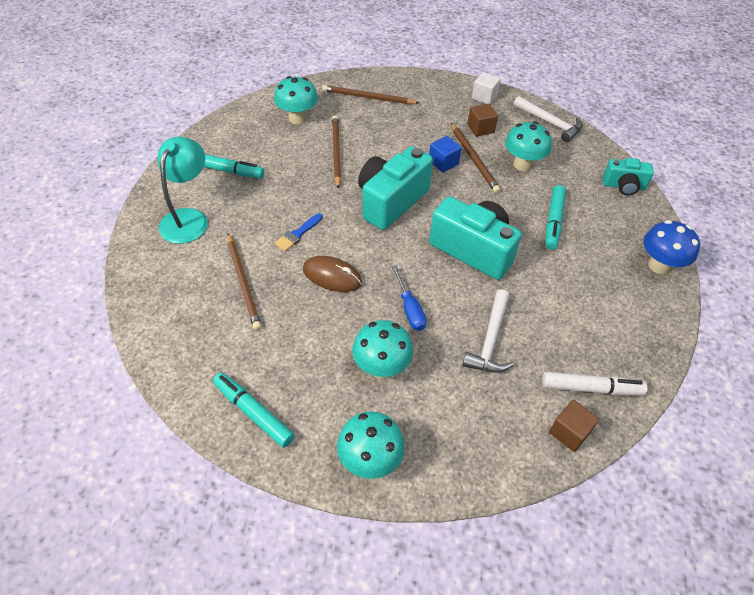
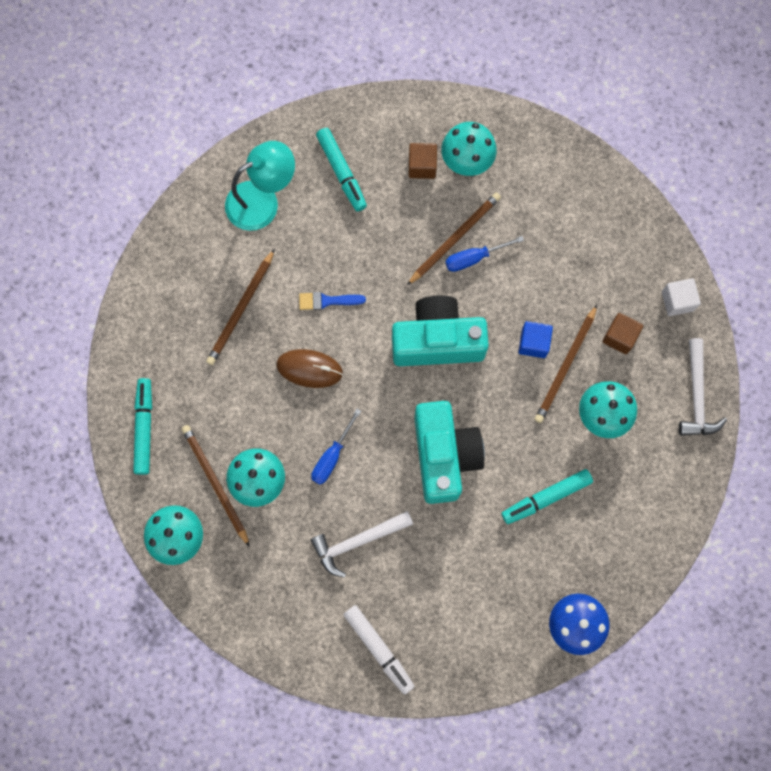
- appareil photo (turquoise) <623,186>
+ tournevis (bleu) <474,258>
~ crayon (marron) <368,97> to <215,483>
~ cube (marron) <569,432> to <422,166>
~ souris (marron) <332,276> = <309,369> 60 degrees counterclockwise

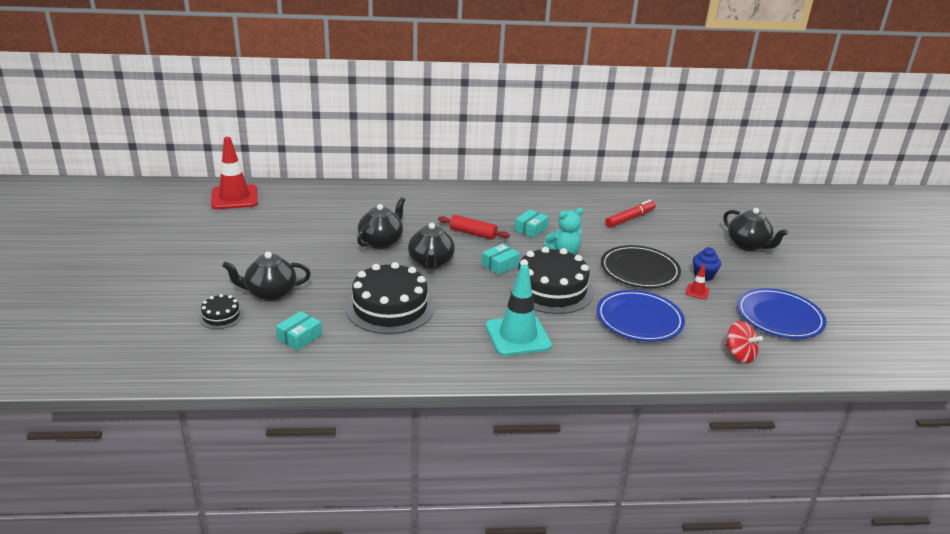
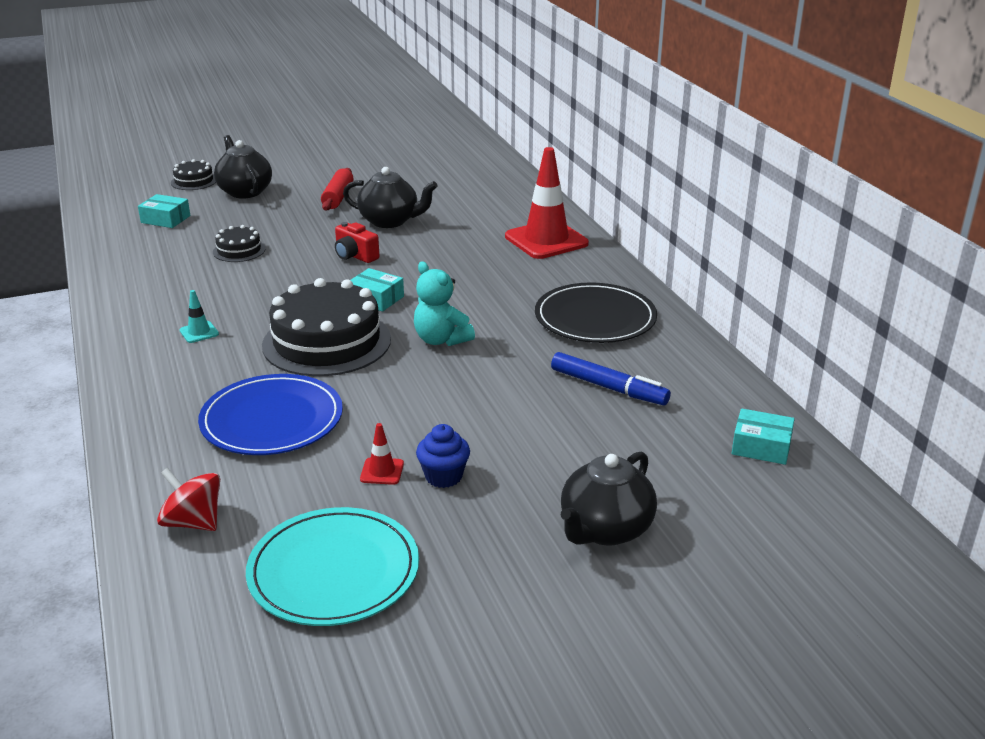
~ cône de chantier (rouge) <234,197> to <546,240>
~ rouleau à pâtisserie (rouge) <473,233> to <337,197>
~ boîte (turquoise) <531,229> to <761,446>
~ assiette (noir) <639,270> to <595,318>
~ théière (noir) <431,263> to appareil photo (rouge) <355,256>
~ feutre (rouge) <629,218> to feutre (bleu) <608,387>
~ assiette (bleu) <779,317> to assiette (turquoise) <334,571>
~ toupie (rouge) <739,355> = <193,522> 90 degrees clockwise
~ gâteau (noir) <390,307> = <239,250> x0.47
~ cône de chantier (turquoise) <518,336> = <199,332> x0.42

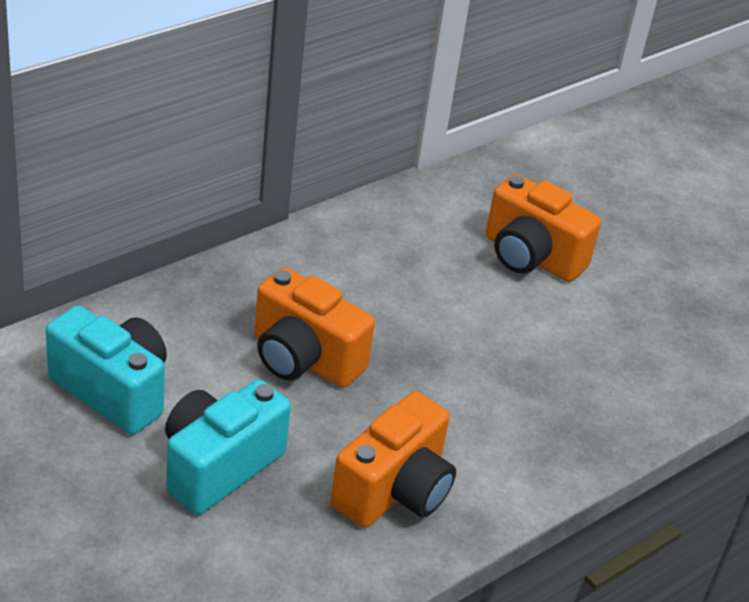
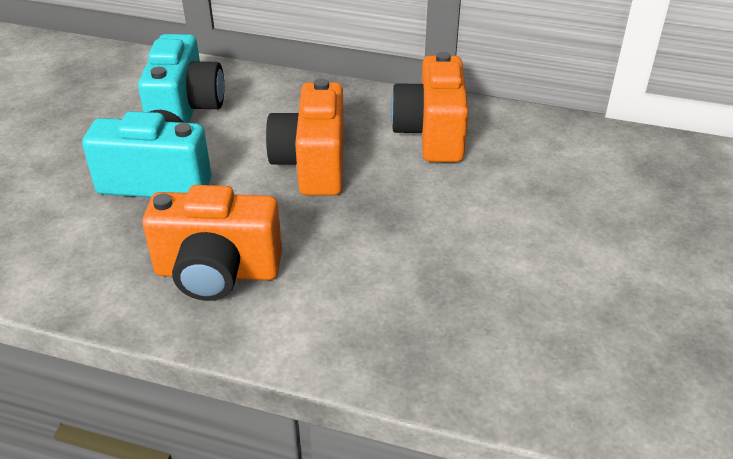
~ appareil photo (orange) <531,257> to <431,134>

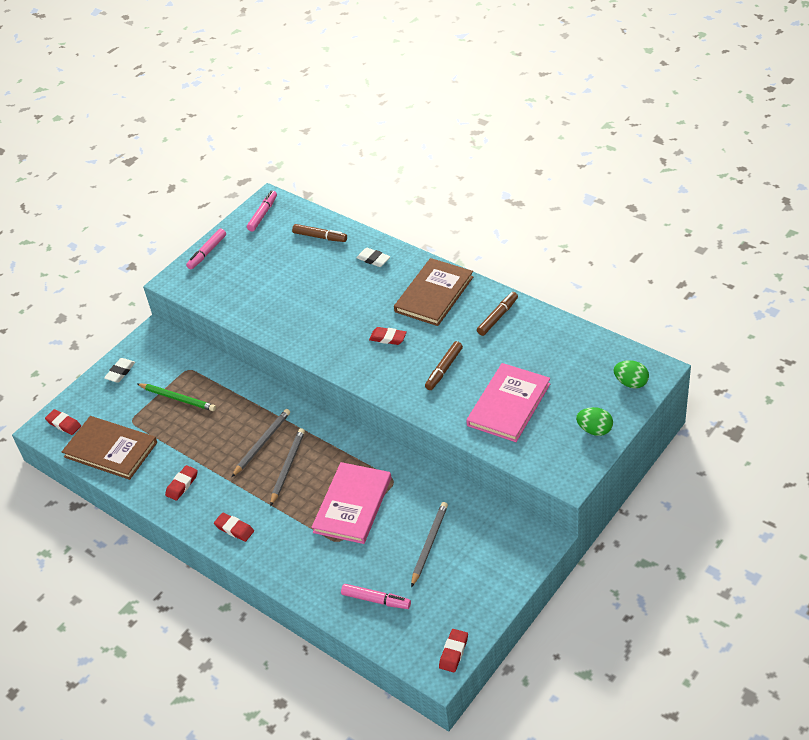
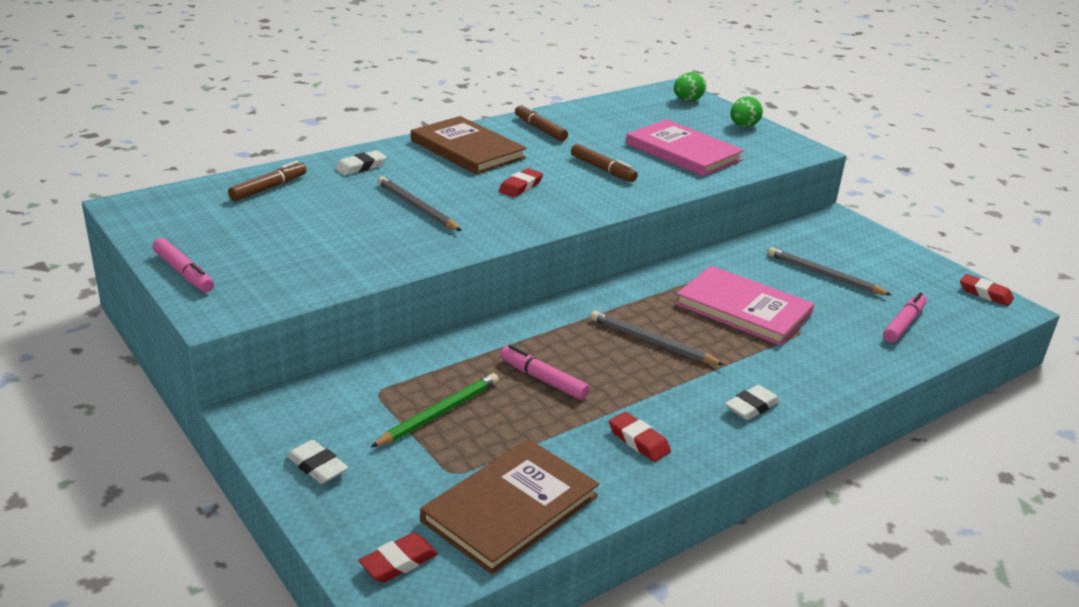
~ crayon (gris) <262,443> to <417,207>
~ feutre (rose) <262,214> to <543,380>
~ gomme (rouge) <234,529> to gomme (blanc) <751,407>

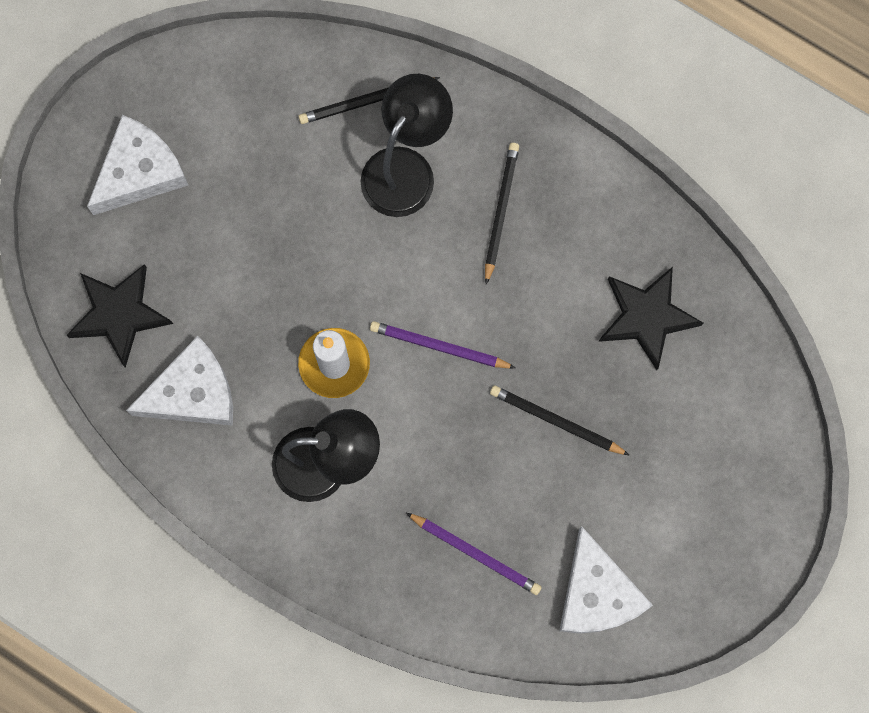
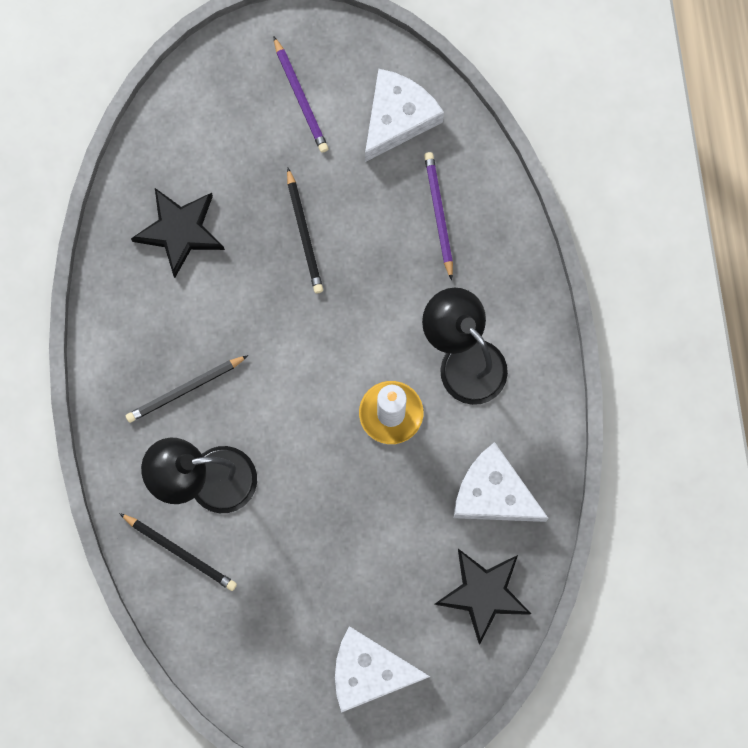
~ crayon (violet) <439,347> to <300,97>

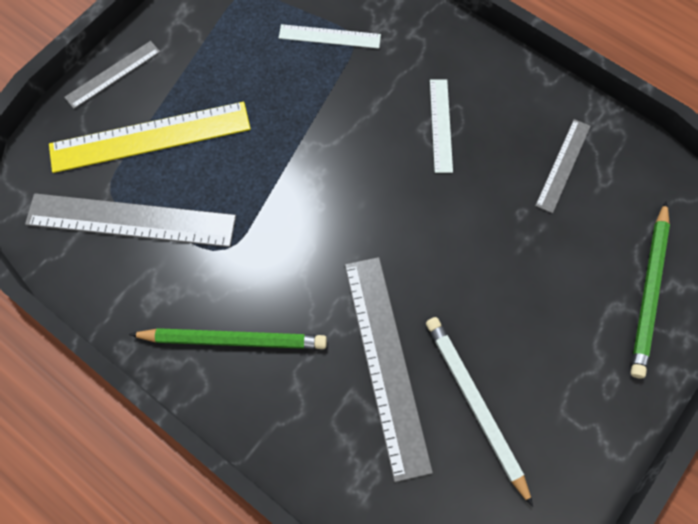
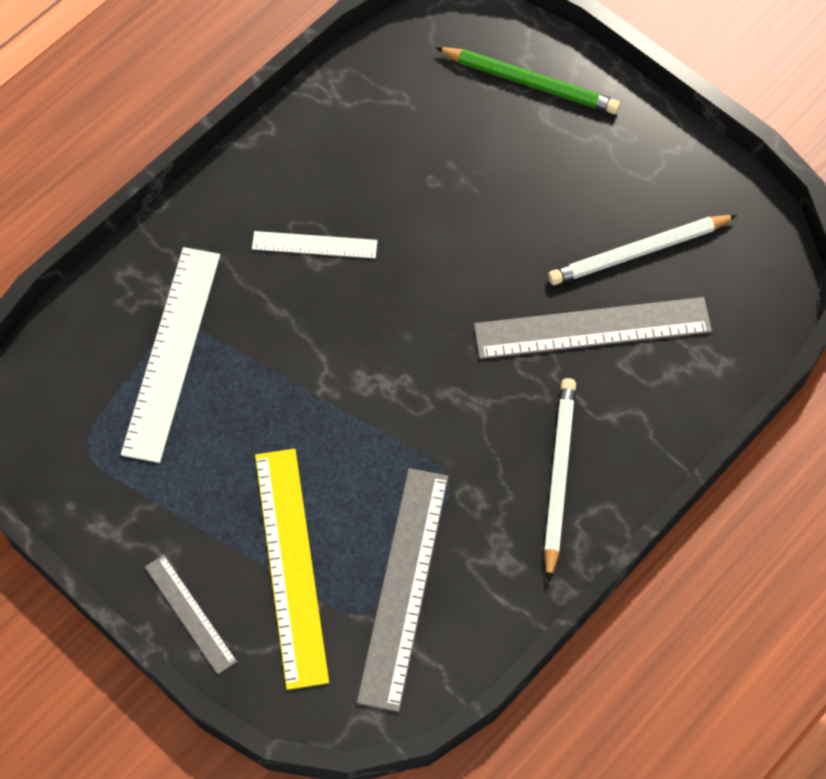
- règle (gris) <563,165>
~ crayon (vert) <233,340> to crayon (blanc) <558,476>
~ règle (blanc) <329,36> = <172,352> x1.85

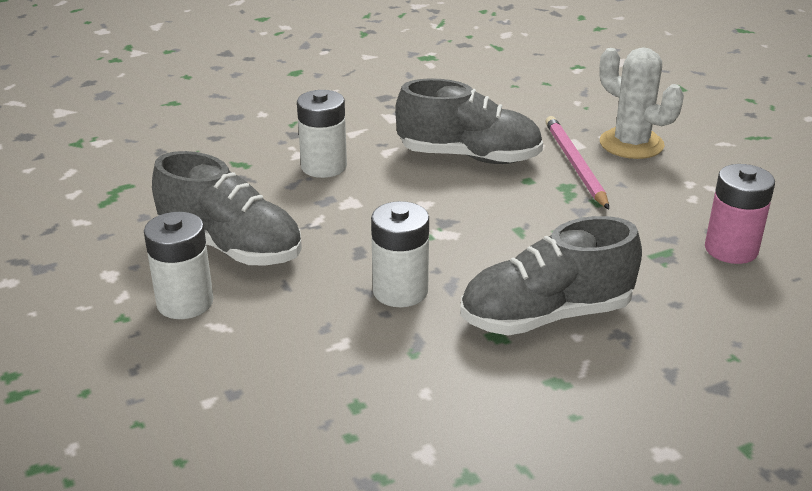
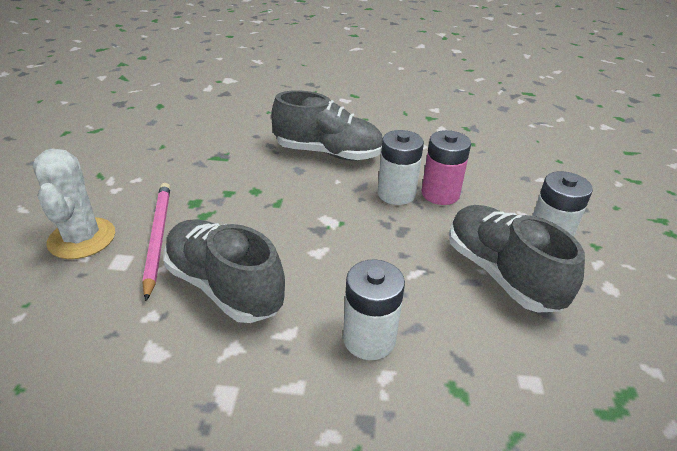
~ pile (rose) <731,249> to <440,194>
~ crayon (rose) <575,165> = <158,238> 150 degrees clockwise

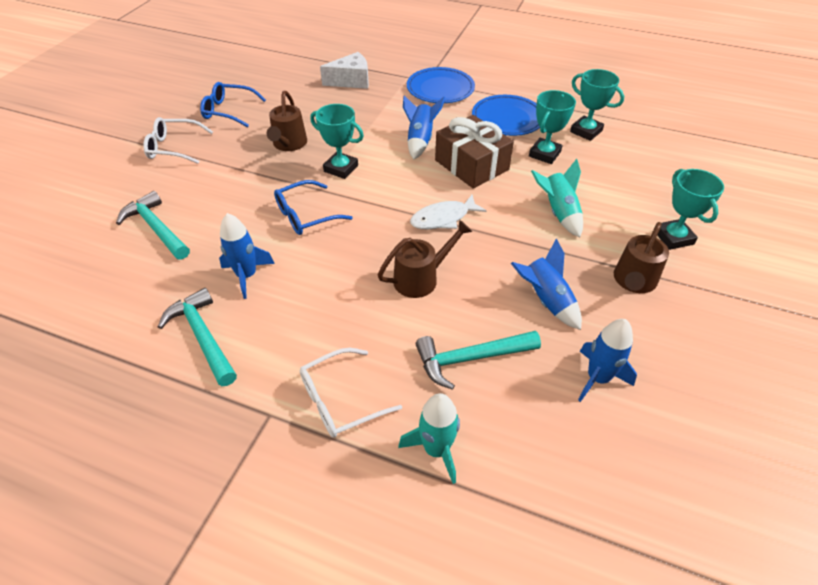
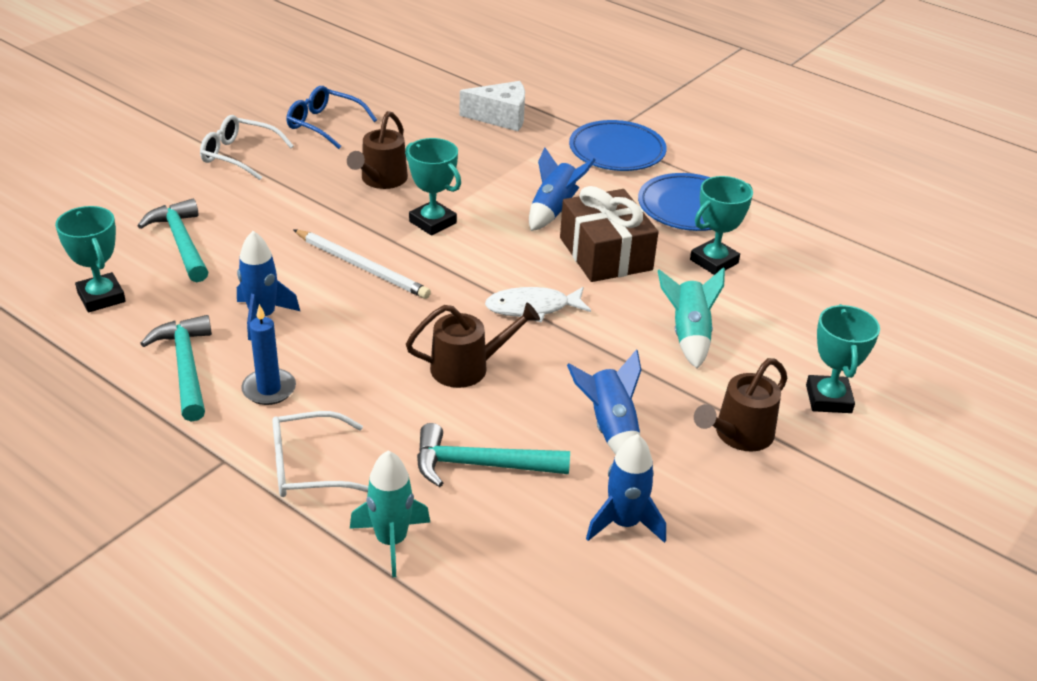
+ bougie (bleu) <269,389>
~ trophée (turquoise) <586,131> to <101,297>
~ lunettes (bleu) <305,215> to crayon (blanc) <362,267>

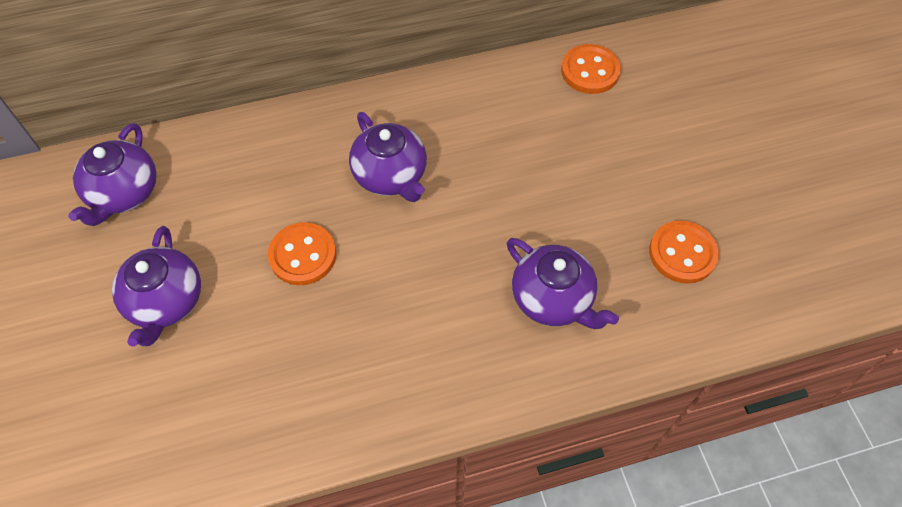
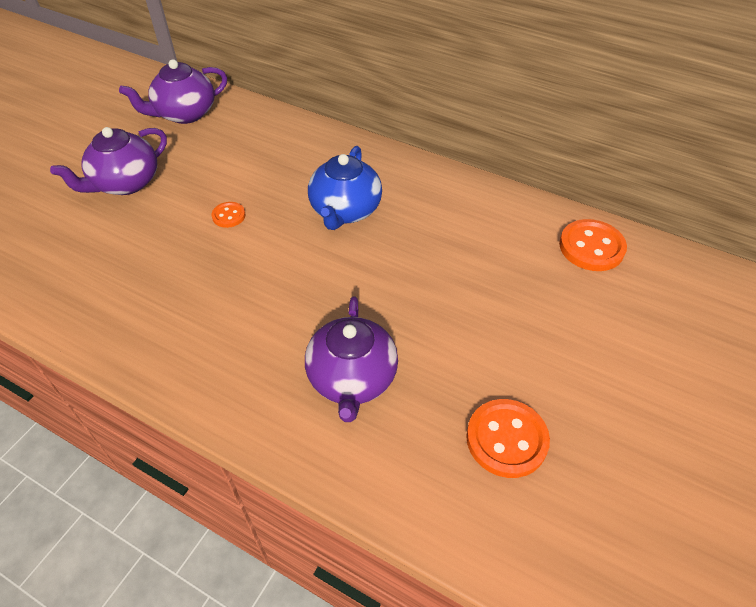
~ théière (violet) <391,176> to théière (bleu) <345,211>
~ bouton (orange) <302,255> = <228,216> x0.54

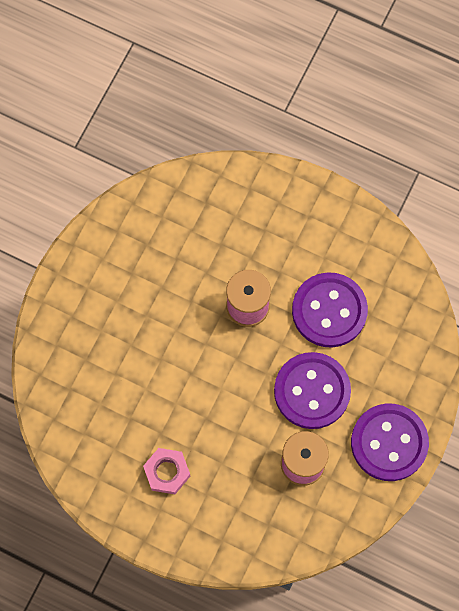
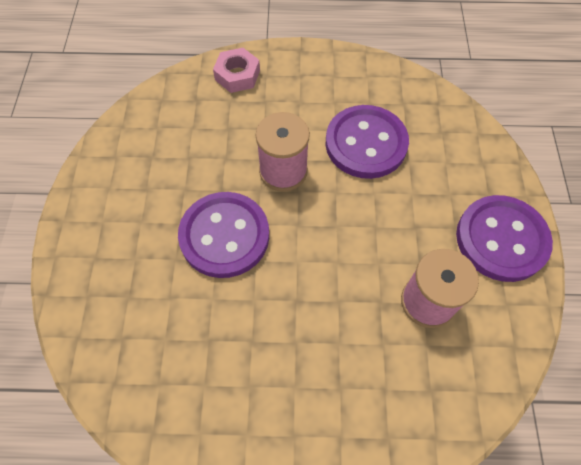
~ écrou (rose) <167,472> to <237,75>
~ bouton (violet) <312,391> to <224,236>

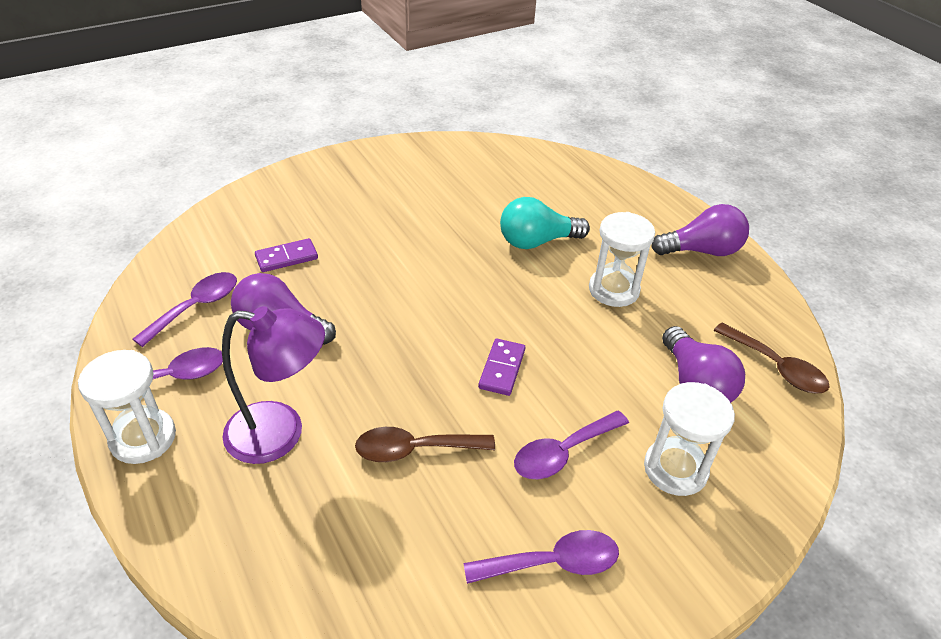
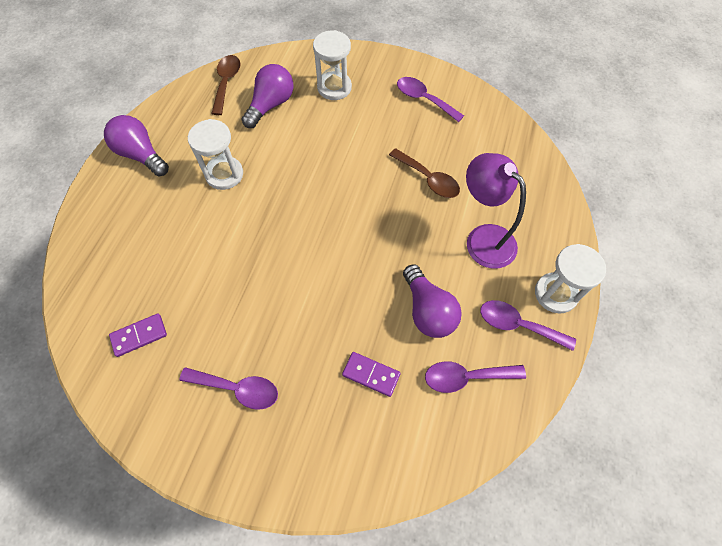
- ampoule (turquoise) <537,241>
~ domino (violet) <502,369> to <139,335>
~ cuillère (violet) <562,453> to <238,389>

